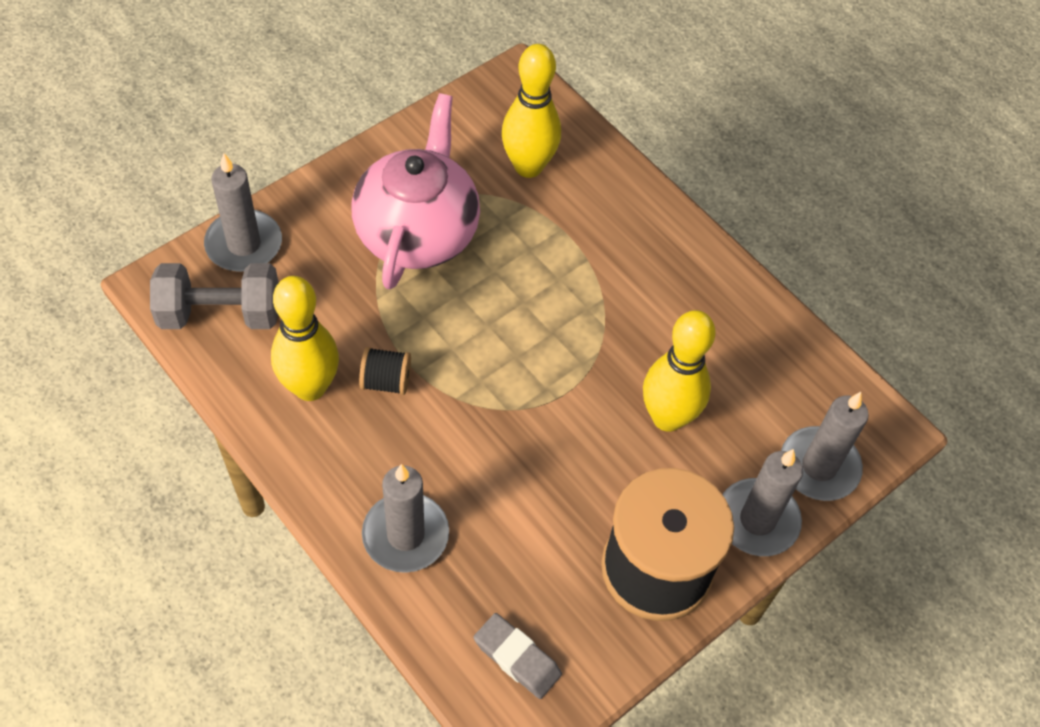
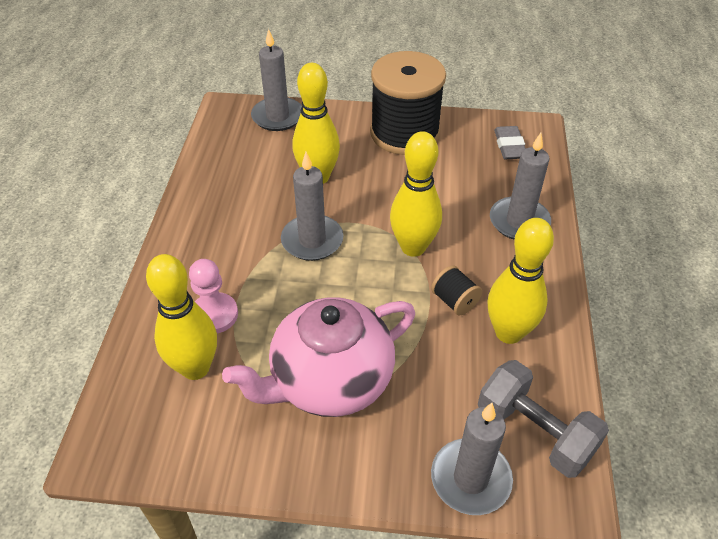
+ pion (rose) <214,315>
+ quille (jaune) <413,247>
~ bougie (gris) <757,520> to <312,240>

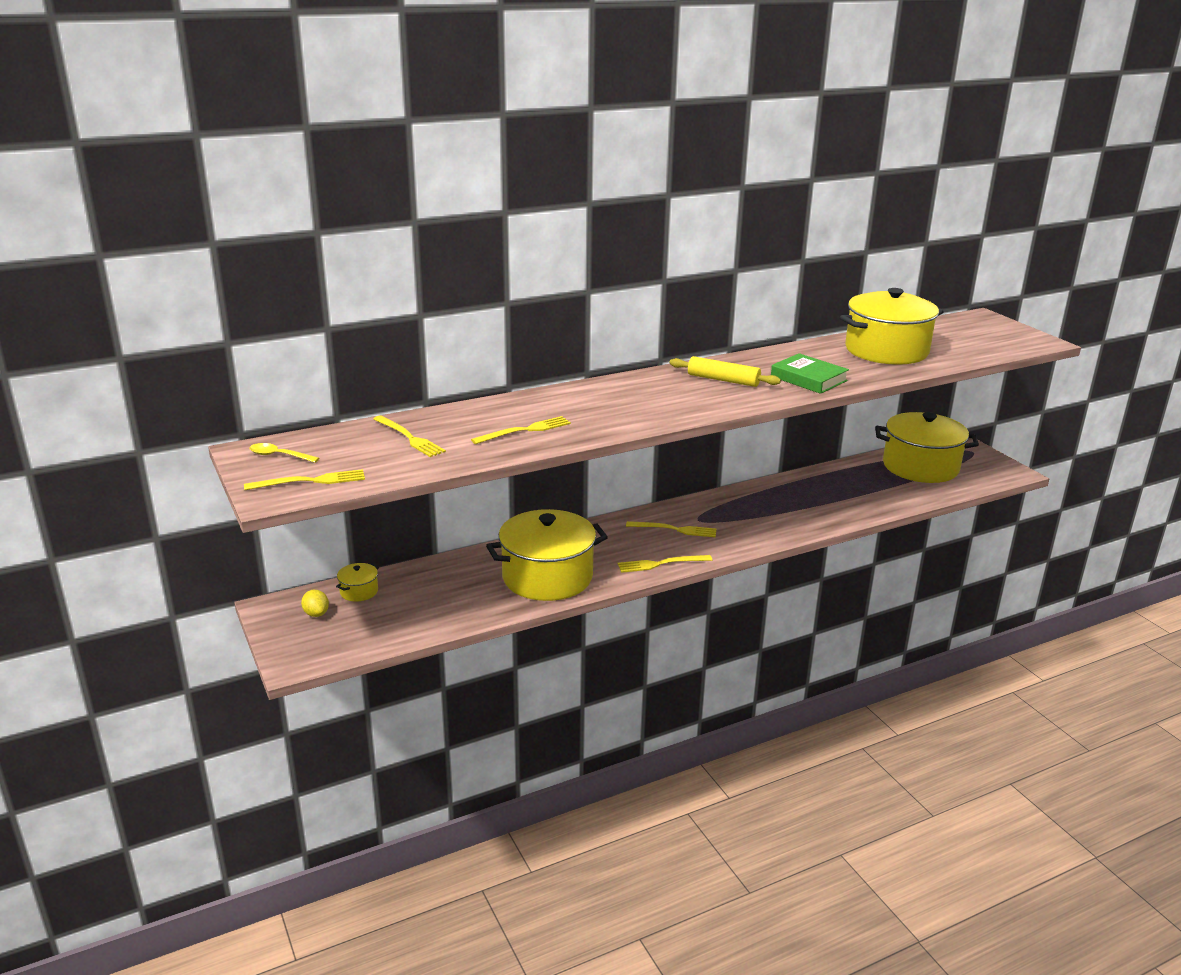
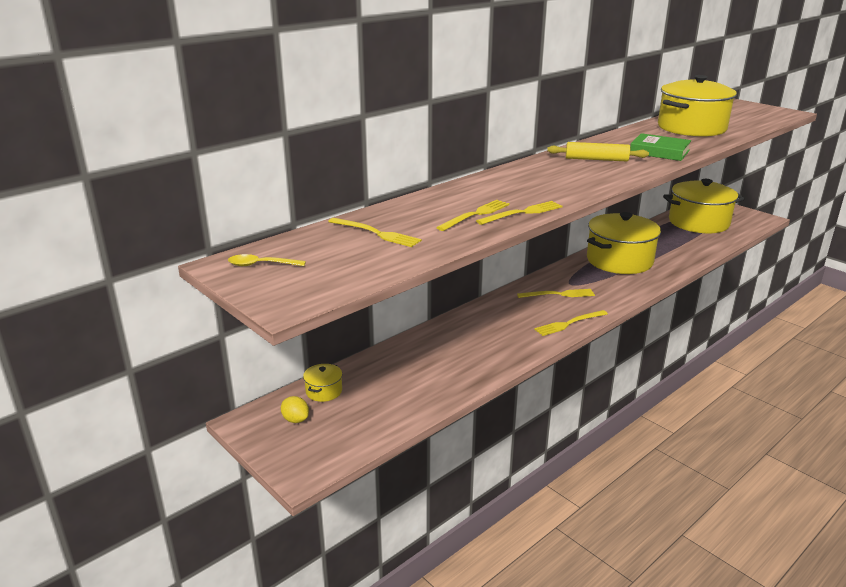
~ fourchette (jaune) <310,481> to <522,213>
~ marmite (jaune) <547,577> to <619,260>

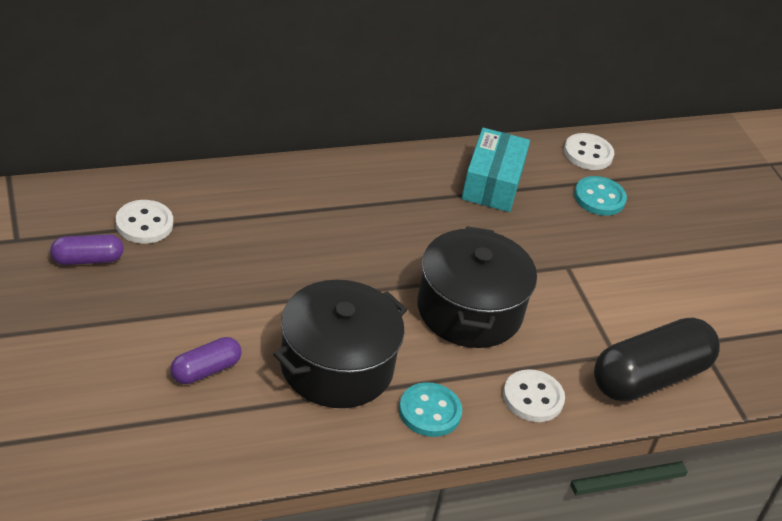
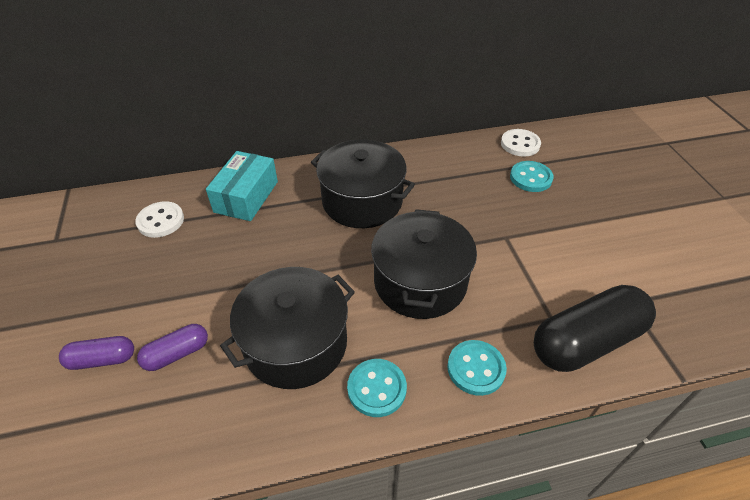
+ marmite (noir) <362,201>
~ gélule (violet) <87,259> to <102,359>
~ boîte (turquoise) <492,183> to <246,197>
~ bouton (blanc) <533,398> to bouton (turquoise) <476,368>

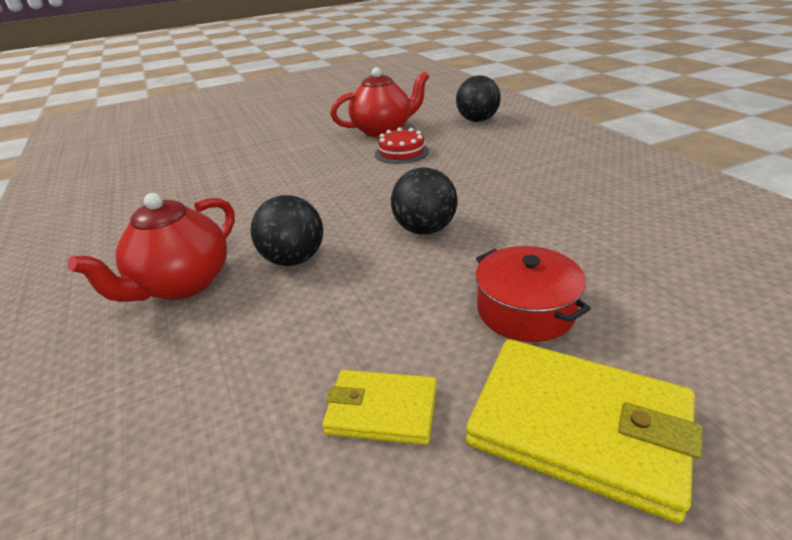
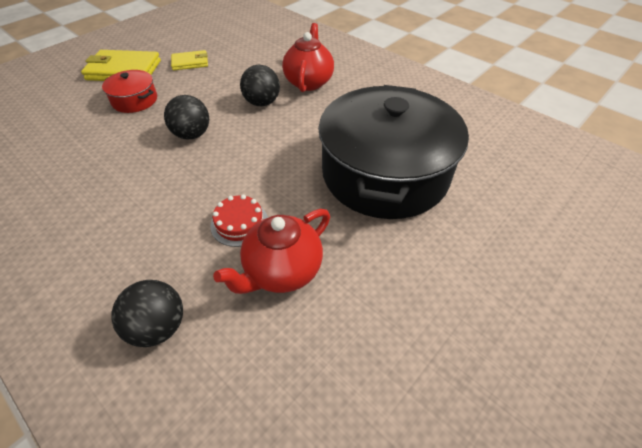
+ marmite (noir) <385,173>

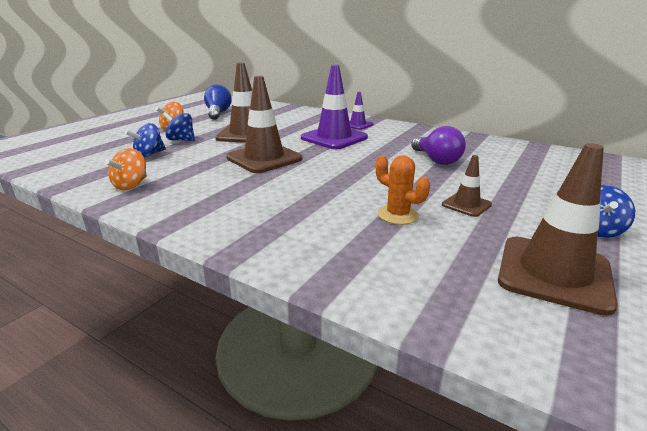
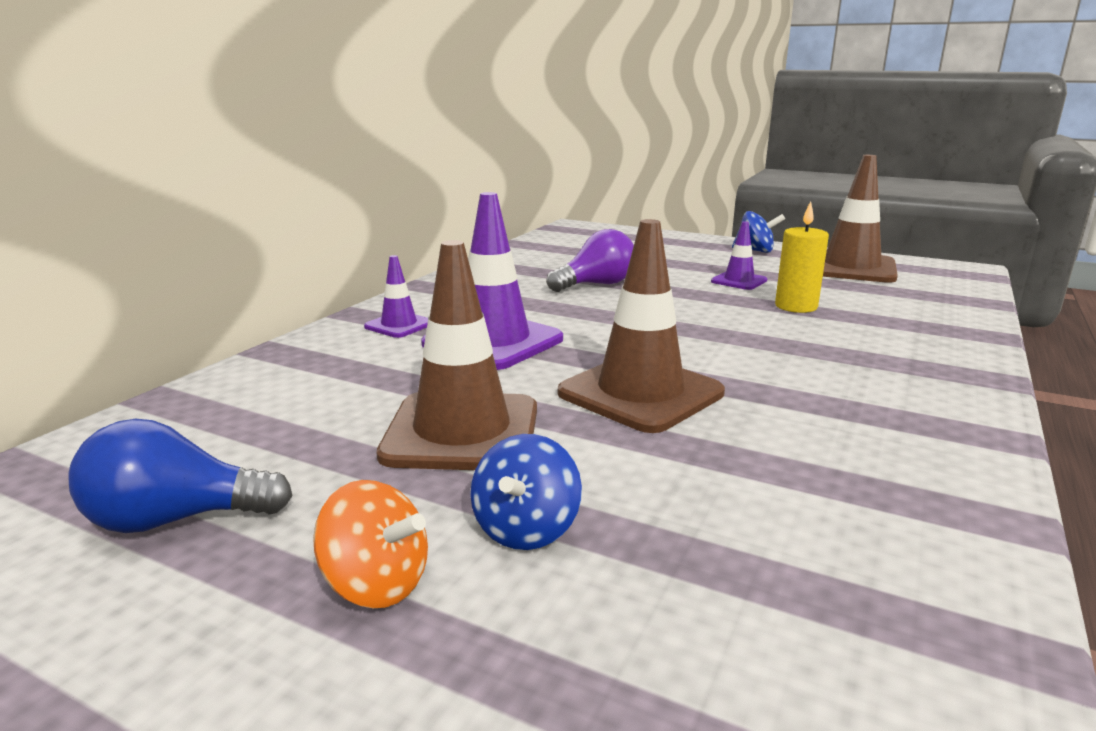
- toupie (orange) <131,185>
- toupie (bleu) <149,154>
~ cactus (orange) <398,215> to bougie (jaune) <796,306>
~ cône de chantier (marron) <466,205> to cône de chantier (violet) <739,281>

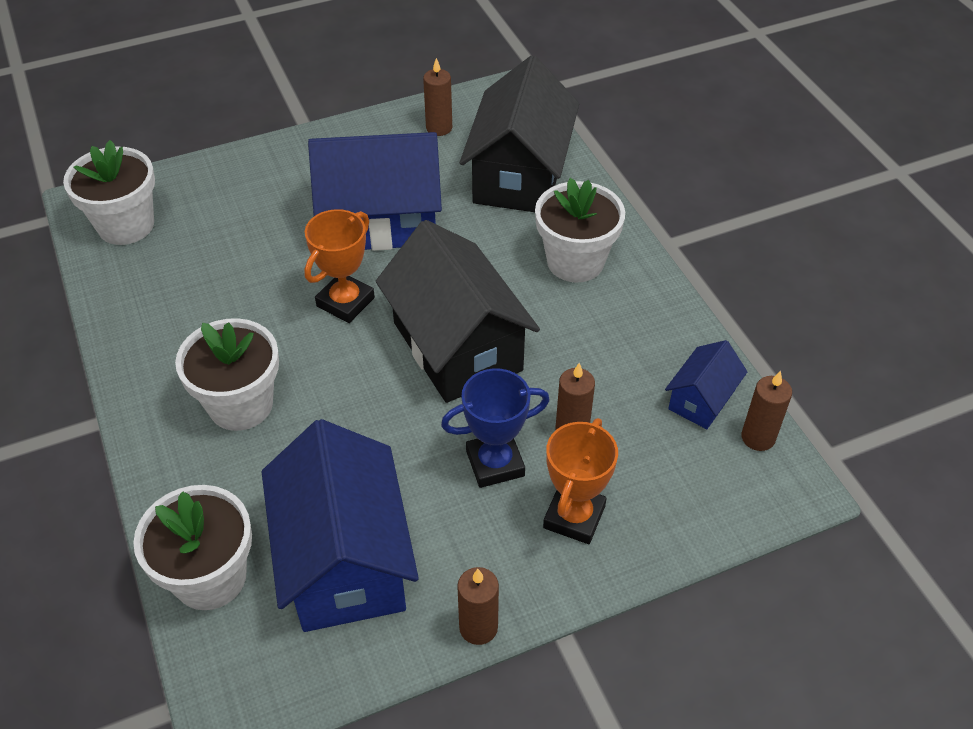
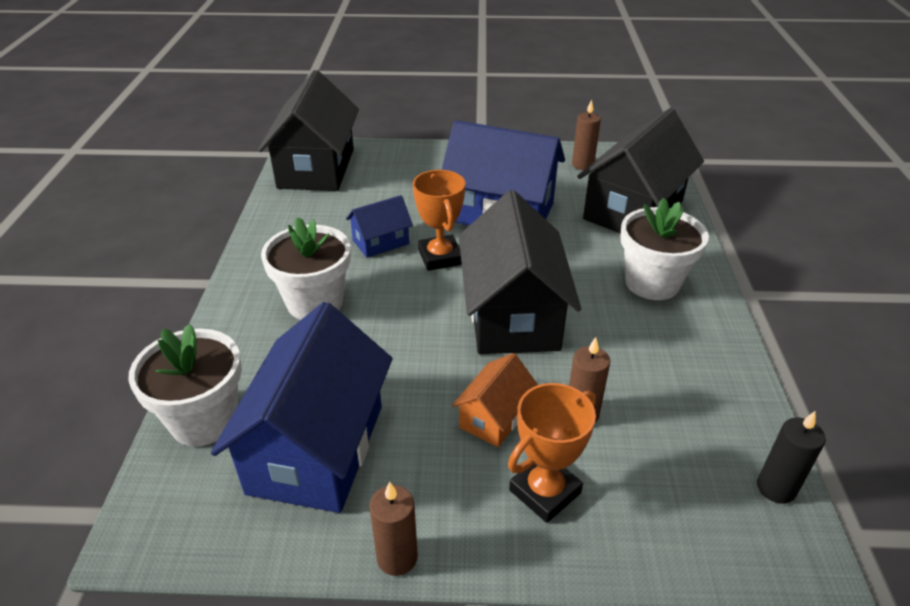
~ maison (bleu) <701,400> to <380,242>
~ pot de fleurs (blanc) <126,225> to maison (noir) <316,168>
~ trophée (bleu) <495,463> to maison (orange) <494,417>
~ bougie (marron) <758,437> to bougie (noir) <776,488>
~ trophée (orange) <345,302> = <440,257> 75 degrees counterclockwise

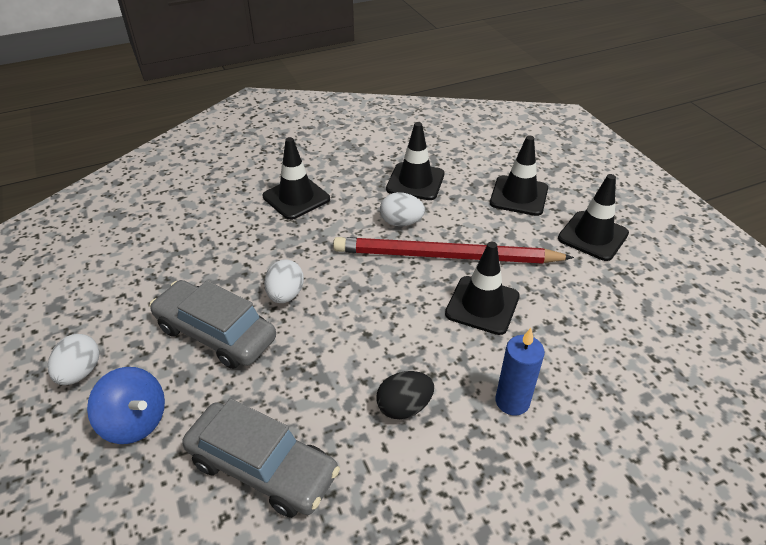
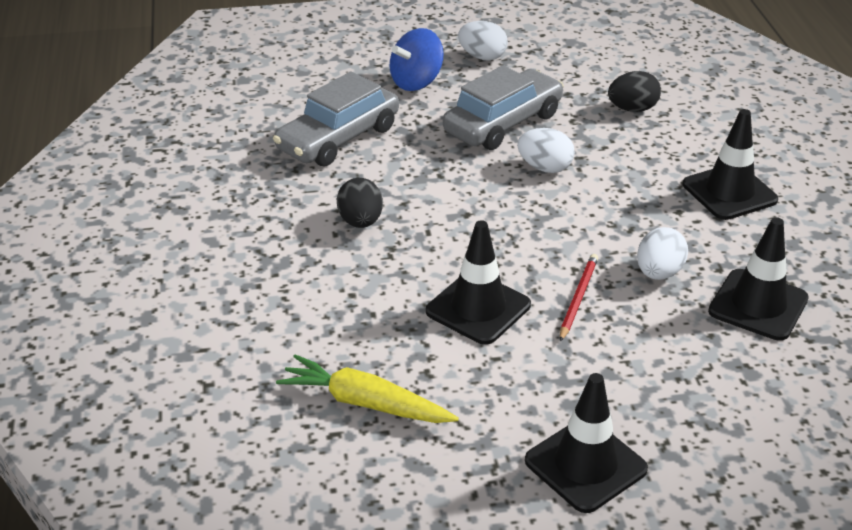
- cône de chantier (noir) <519,196>
- bougie (bleu) <512,401>
+ carotte (jaune) <365,403>
+ œuf (noir) <632,109>
~ crayon (rouge) <445,256> = <578,298> x0.41

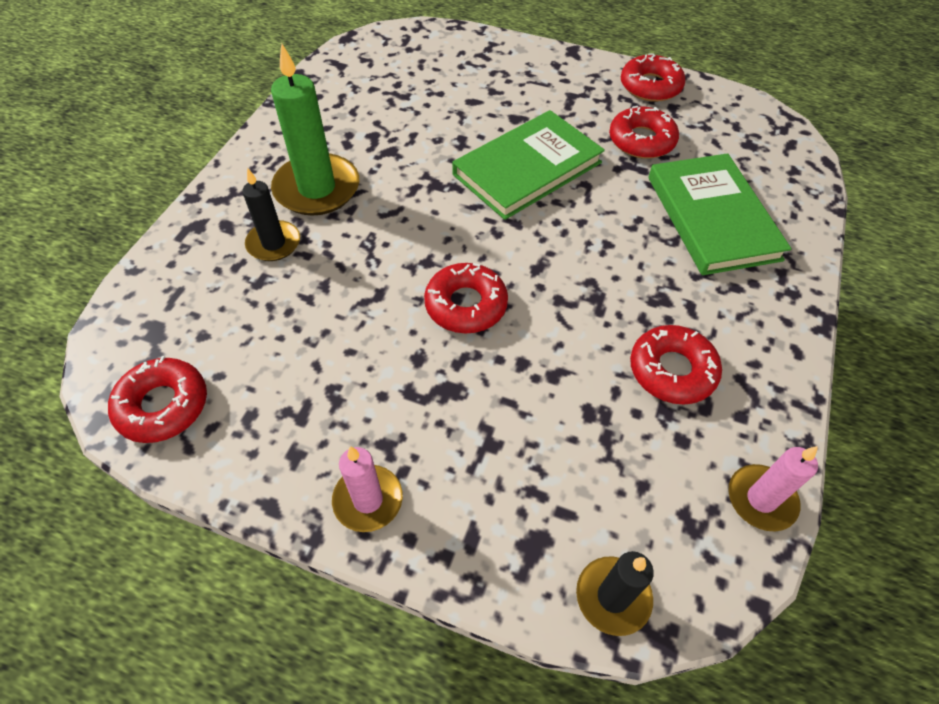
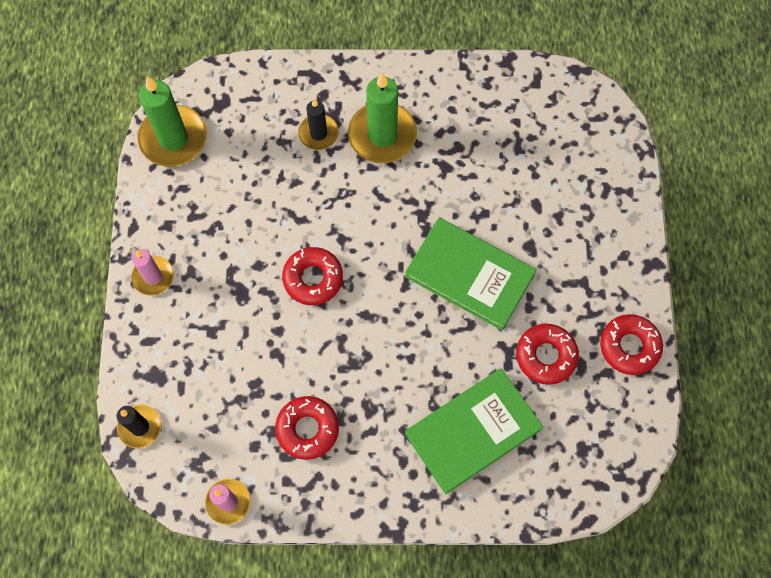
~ beignet (rouge) <163,405> to bougie (vert) <173,138>

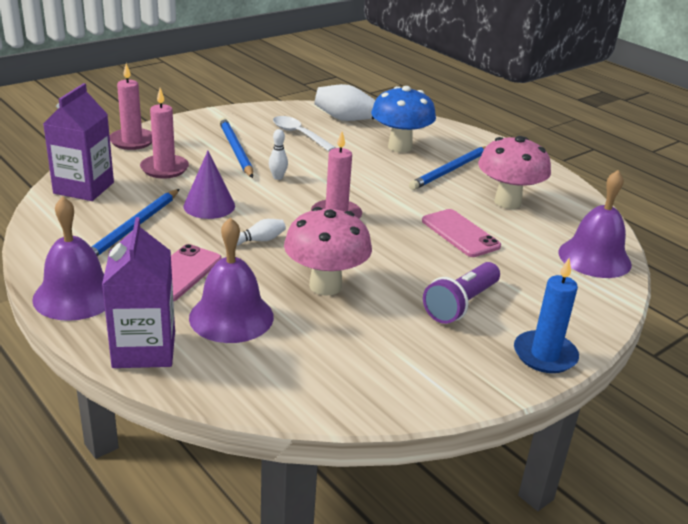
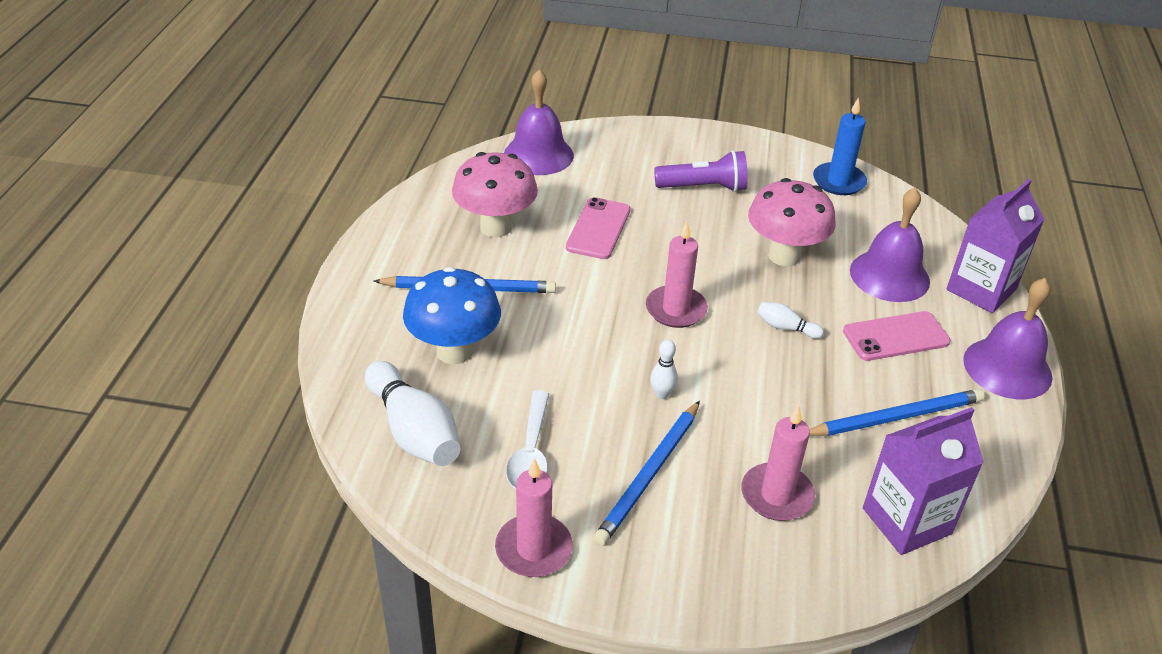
- cône (violet) <209,206>
~ bougie (rose) <132,141> to <533,549>
~ bougie (bleu) <545,355> to <838,181>

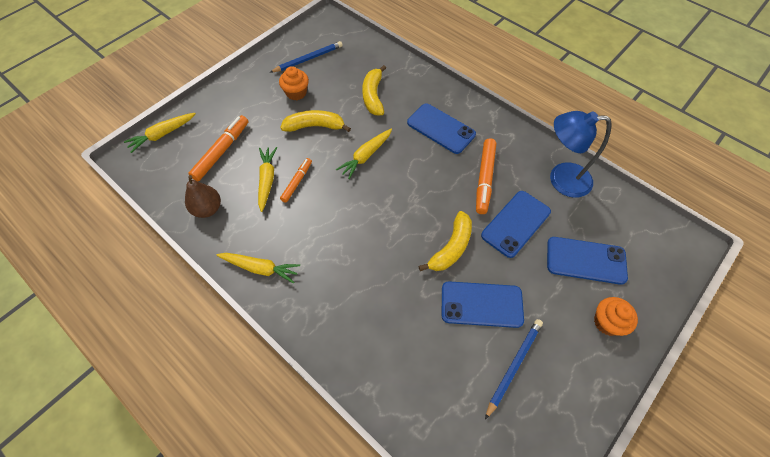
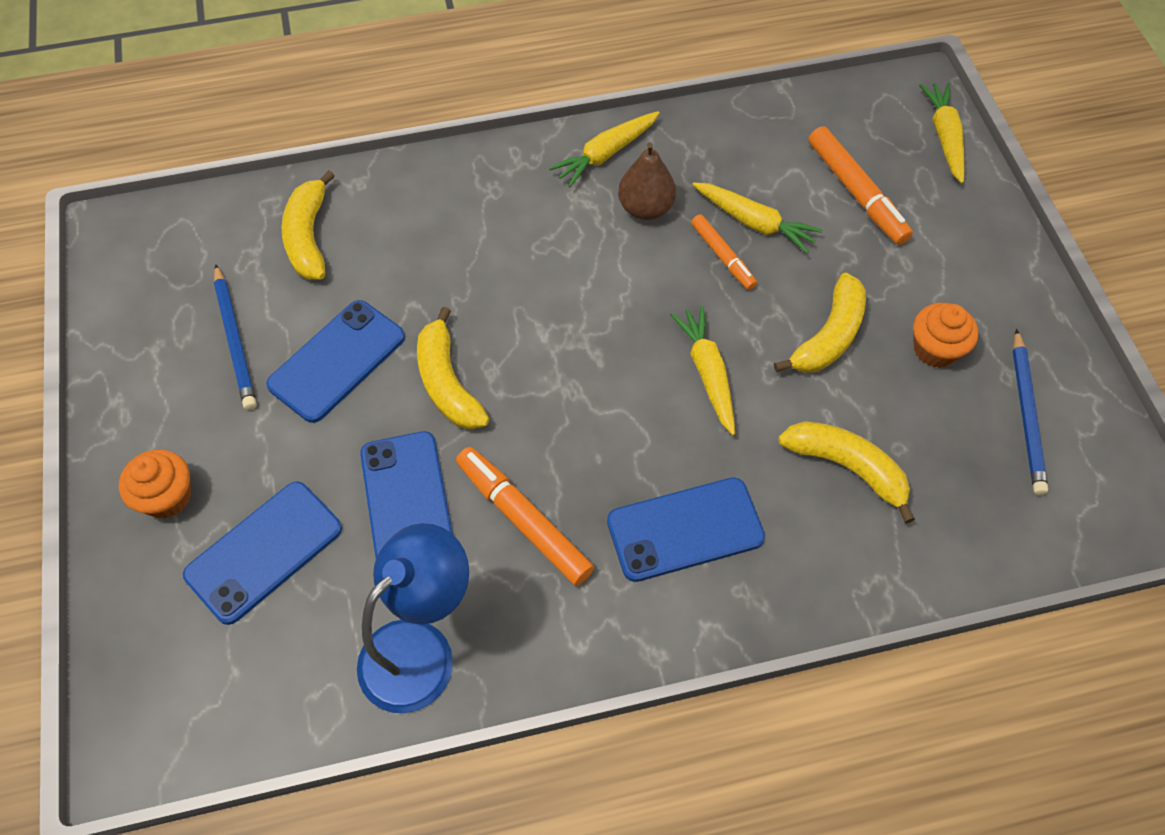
+ banane (jaune) <309,237>
~ poire (marron) <208,209> to <645,208>

